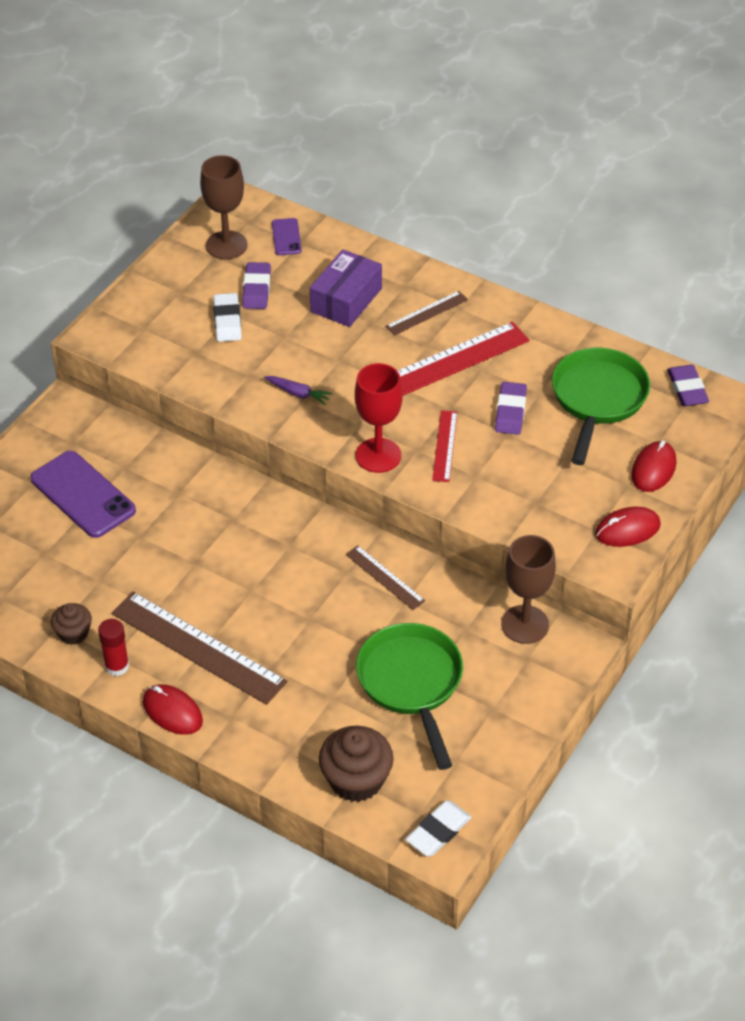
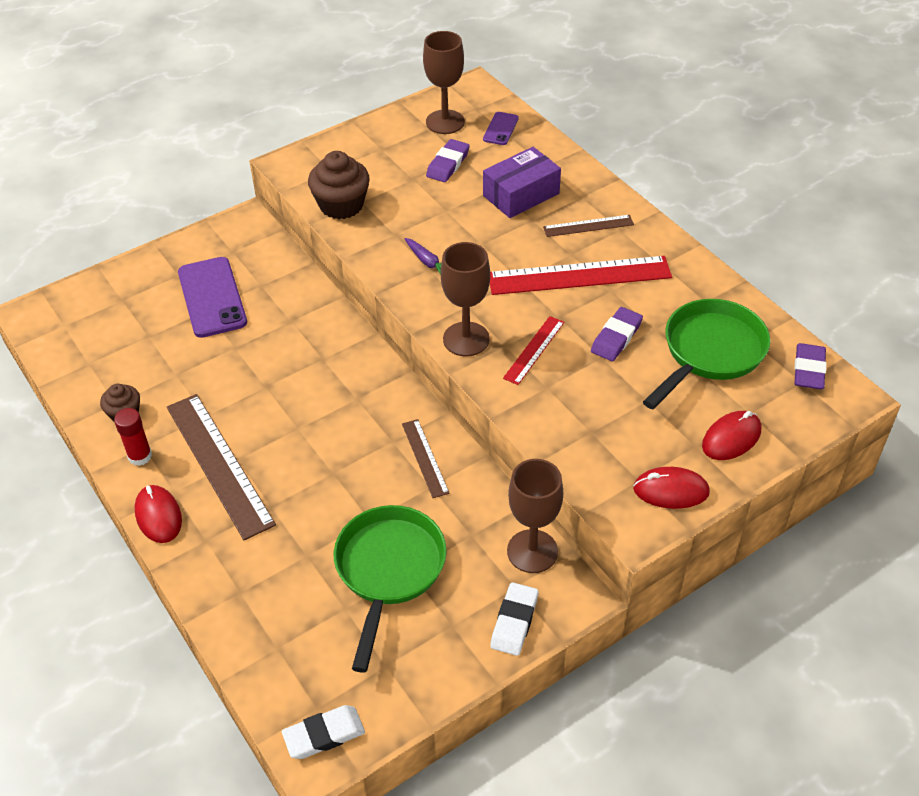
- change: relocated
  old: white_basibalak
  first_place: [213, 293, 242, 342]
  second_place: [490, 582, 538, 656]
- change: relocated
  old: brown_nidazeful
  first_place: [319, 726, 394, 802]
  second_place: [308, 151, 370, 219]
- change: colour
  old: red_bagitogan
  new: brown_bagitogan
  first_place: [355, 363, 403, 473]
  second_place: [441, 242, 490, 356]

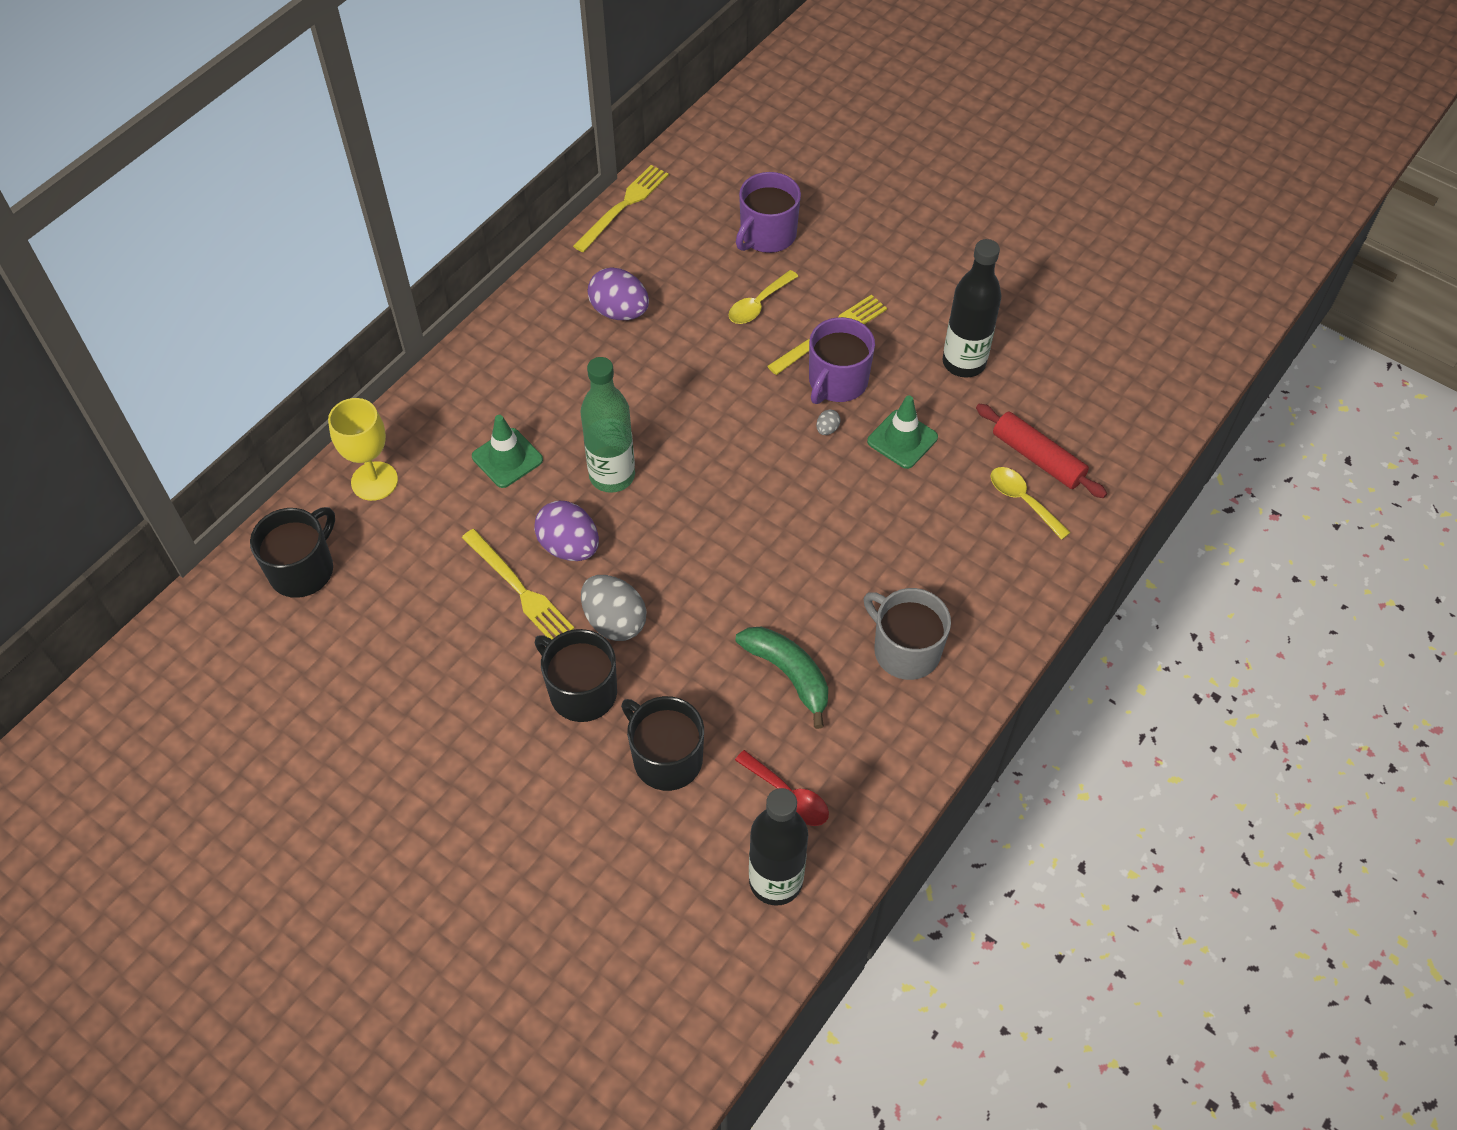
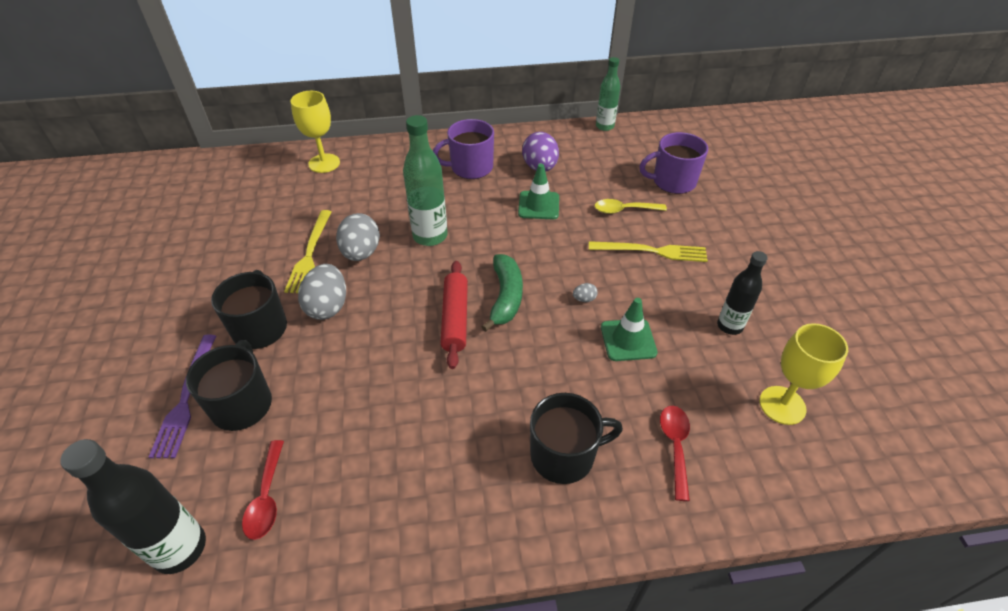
- change: missing
  old: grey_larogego
  first_place: [864, 588, 951, 680]
- change: appeared
  new: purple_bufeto
  second_place: [149, 335, 217, 458]
- change: appeared
  new: yellow_bagitogan
  second_place: [759, 323, 848, 425]
- change: relocated
  old: black_larogego
  first_place: [250, 507, 335, 598]
  second_place: [530, 393, 623, 484]
- change: relocated
  old: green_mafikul
  first_place: [472, 415, 543, 488]
  second_place: [518, 164, 559, 220]
- change: relocated
  old: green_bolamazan
  first_place: [735, 627, 828, 729]
  second_place: [482, 254, 523, 332]
- change: relocated
  old: purple_larogego
  first_place: [809, 317, 875, 404]
  second_place: [433, 119, 494, 179]
- change: relocated
  old: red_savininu
  first_place: [976, 404, 1107, 498]
  second_place: [440, 261, 468, 369]
- change: exchanged
  old: yellow_bufeto
  new: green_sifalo
  first_place: [573, 165, 669, 252]
  second_place: [596, 57, 620, 131]
- change: colour
  old: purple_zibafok
  new: grey_zibafok
  first_place: [534, 501, 599, 561]
  second_place: [336, 213, 380, 261]
- change: colour
  old: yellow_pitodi
  new: red_pitodi
  first_place: [991, 467, 1071, 540]
  second_place: [660, 406, 690, 501]
- change: size
  old: black_sifalo
  first_place: [943, 239, 1002, 378]
  second_place: [717, 251, 768, 335]
  factor: 0.65

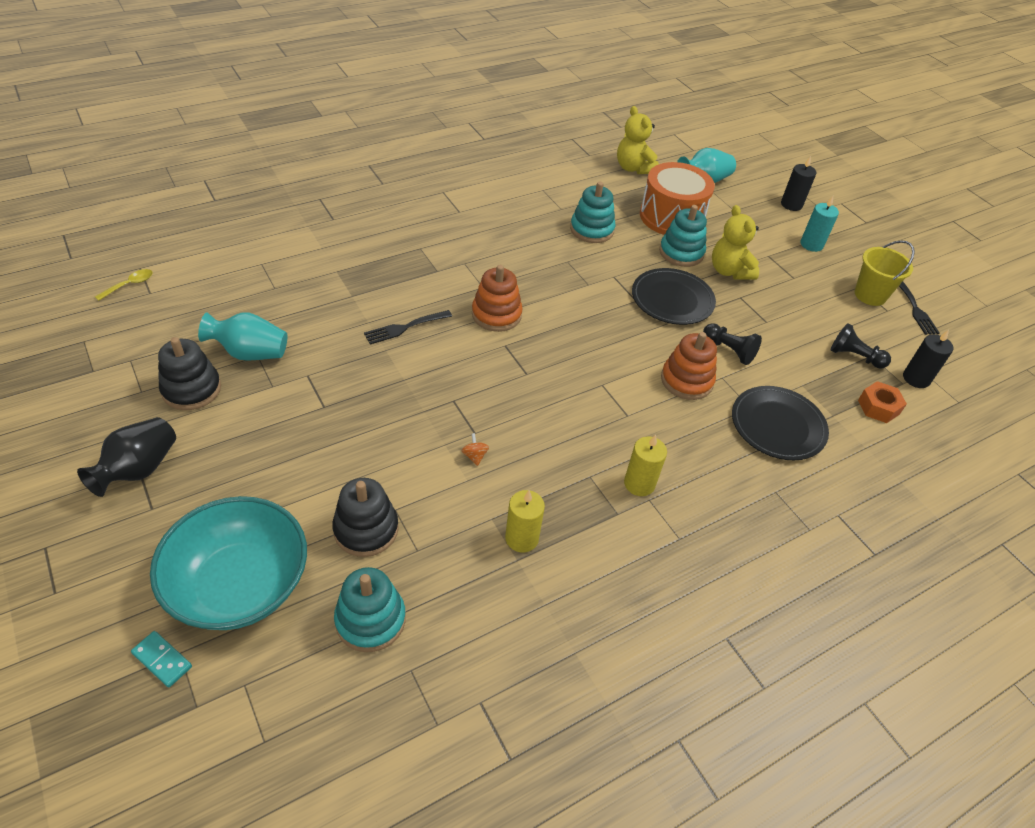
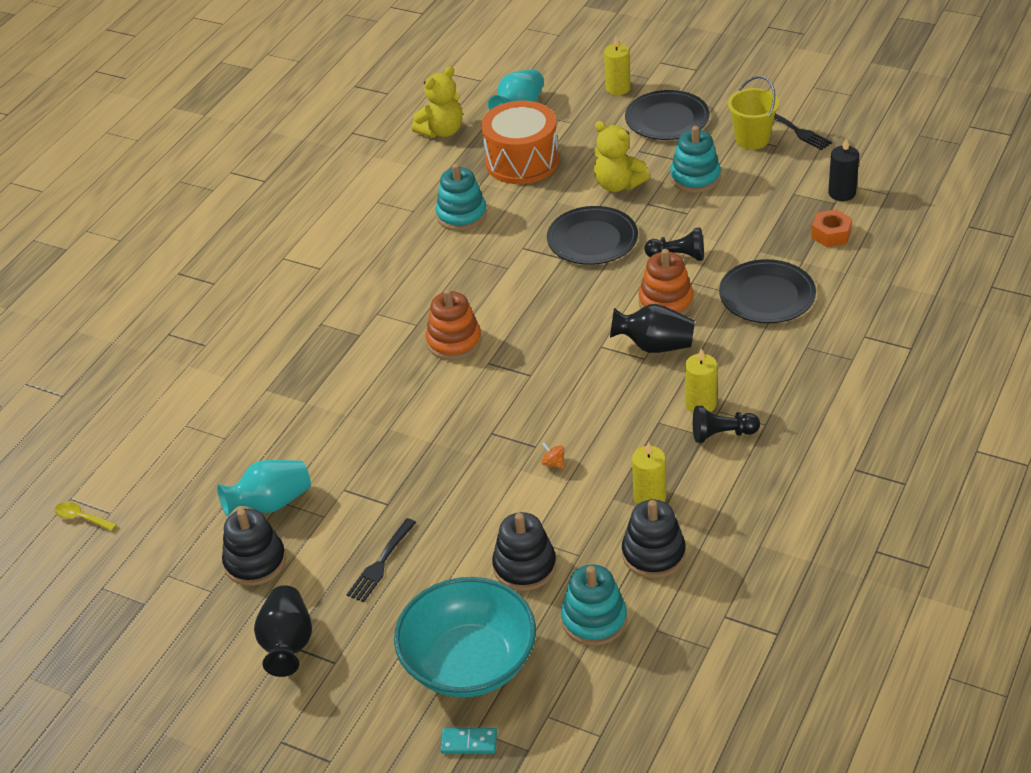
- change: appeared
  new: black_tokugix
  second_place: [610, 304, 695, 353]
- change: appeared
  new: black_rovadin
  second_place: [622, 500, 686, 578]
- change: relocated
  old: black_bufeto
  first_place: [364, 310, 452, 345]
  second_place: [346, 518, 416, 602]
- change: relocated
  old: turquoise_rovadin
  first_place: [659, 205, 707, 267]
  second_place: [670, 126, 721, 193]
- change: relocated
  old: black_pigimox
  first_place: [830, 323, 891, 369]
  second_place: [693, 406, 760, 443]
- change: exchanged
  old: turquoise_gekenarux
  new: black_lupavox
  first_place: [801, 196, 839, 252]
  second_place: [625, 90, 710, 140]
- change: colour
  old: black_gekenarux
  new: yellow_gekenarux
  first_place: [781, 156, 816, 211]
  second_place: [604, 36, 631, 95]
- change: spun
  old: yellow_pitodi
  first_place: [95, 269, 153, 301]
  second_place: [55, 502, 117, 531]
  degrees: -75
- change: spun
  old: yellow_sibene
  first_place: [617, 106, 659, 174]
  second_place: [412, 66, 463, 138]
  degrees: -75

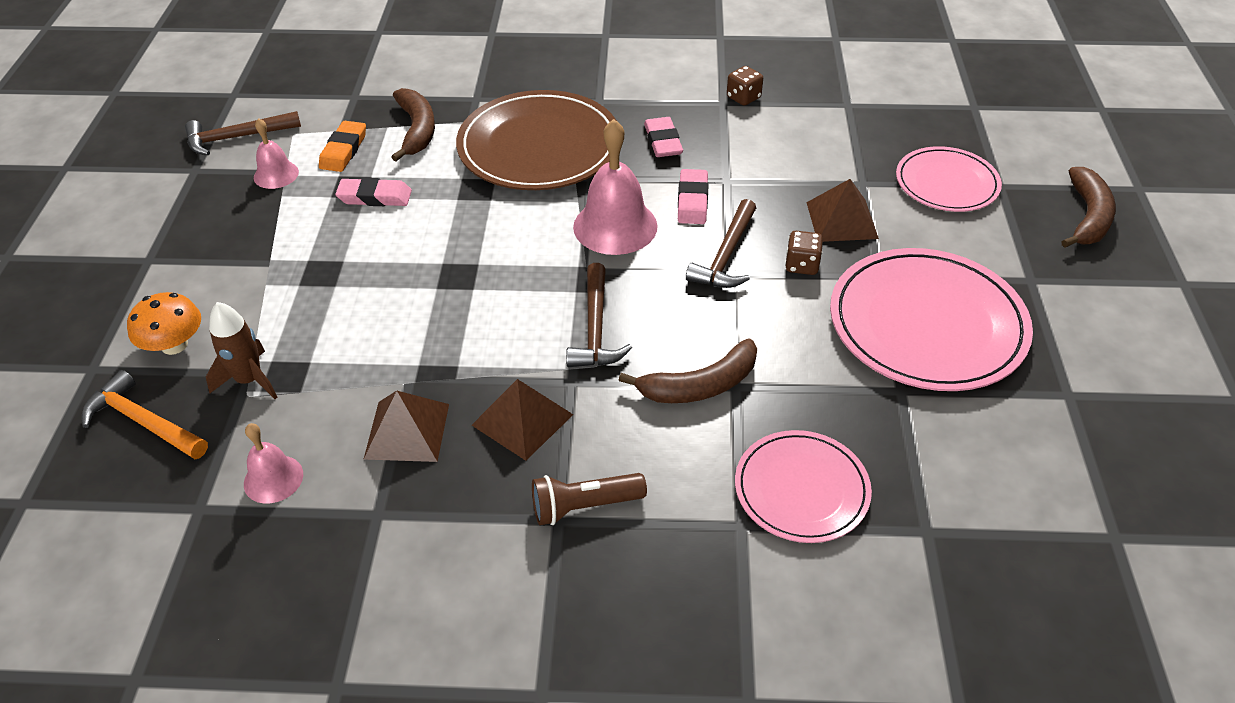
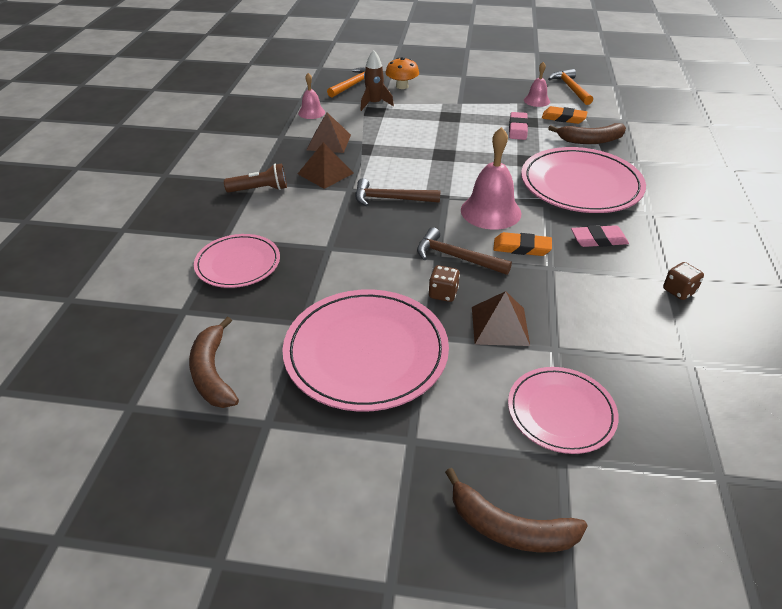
- change: relocated
  old: brown_bolamazan
  first_place: [619, 339, 757, 403]
  second_place: [189, 317, 239, 408]
- change: colour
  old: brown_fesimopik
  new: orange_fesimopik
  first_place: [185, 111, 301, 155]
  second_place: [548, 69, 593, 105]
- change: colour
  old: brown_lupavox
  new: pink_lupavox
  first_place: [456, 90, 617, 190]
  second_place: [521, 147, 646, 213]
- change: colour
  old: pink_basibalak
  new: orange_basibalak
  first_place: [678, 169, 708, 224]
  second_place: [493, 232, 552, 256]
- change: spun
  old: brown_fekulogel
  first_place: [532, 473, 647, 525]
  second_place: [224, 163, 287, 193]
  degrees: 90

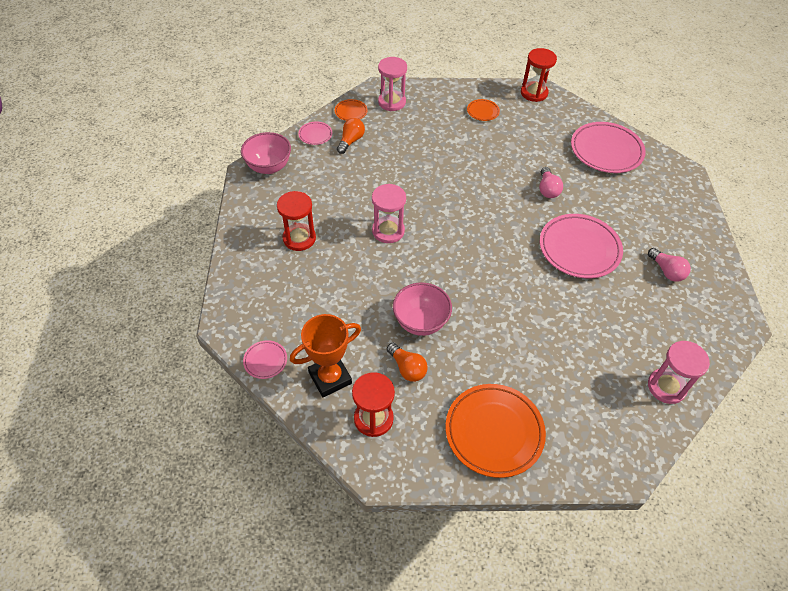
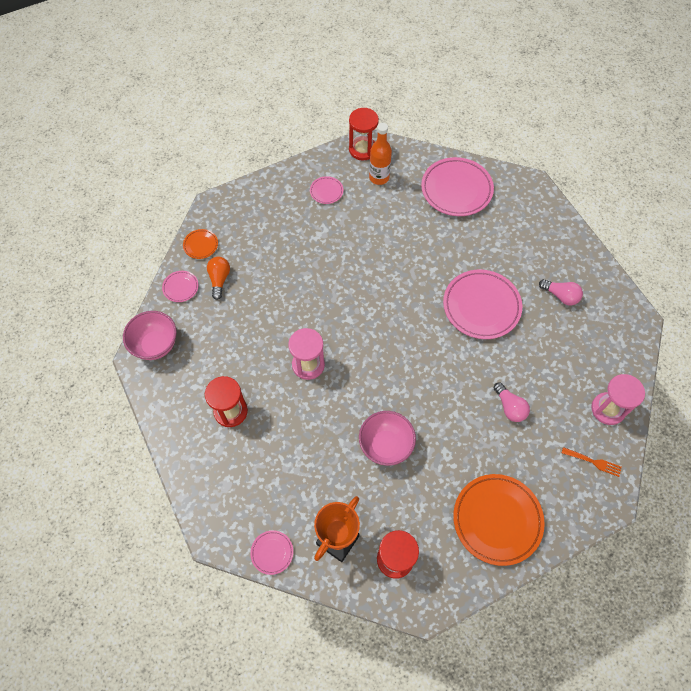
- change: missing
  old: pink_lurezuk
  first_place: [378, 57, 407, 111]
- change: missing
  old: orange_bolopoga
  first_place: [387, 343, 428, 382]
- change: appeared
  new: orange_sifalo
  second_place: [369, 123, 392, 185]
- change: appeared
  new: orange_bufeto
  second_place: [562, 447, 622, 477]
- change: relocated
  old: pink_bolopoga
  first_place: [540, 167, 563, 198]
  second_place: [493, 382, 530, 422]
- change: colour
  old: orange_lupavox
  new: pink_lupavox
  first_place: [467, 99, 500, 121]
  second_place: [310, 176, 343, 204]

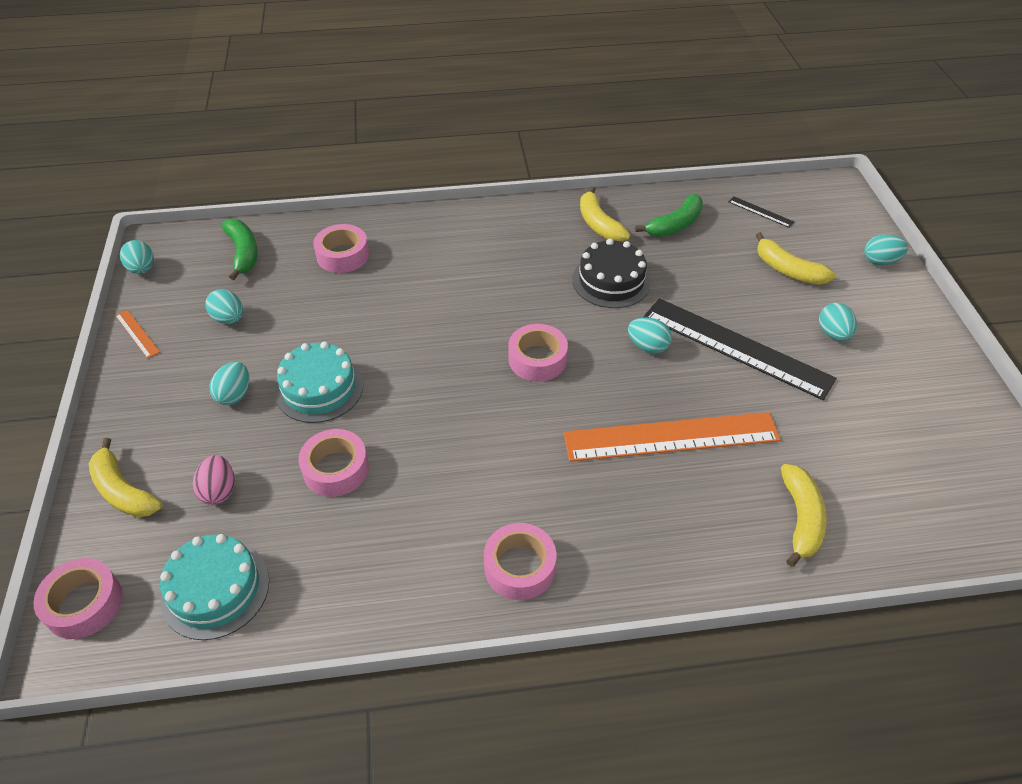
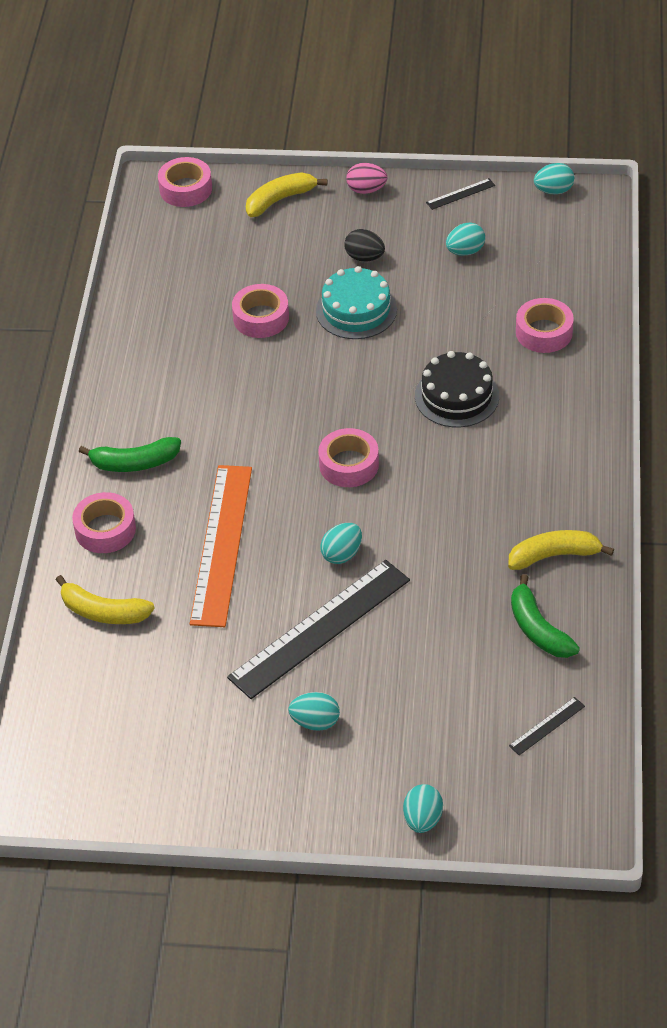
- change: missing
  old: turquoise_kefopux
  first_place: [160, 534, 269, 640]
- change: missing
  old: yellow_bolamazan
  first_place: [756, 232, 836, 285]
- change: relocated
  old: pink_zibafok
  first_place: [193, 455, 234, 505]
  second_place: [346, 163, 387, 194]
- change: relocated
  old: green_bolamazan
  first_place: [222, 219, 258, 280]
  second_place: [79, 437, 181, 472]
- change: relocated
  old: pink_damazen
  first_place: [484, 523, 556, 600]
  second_place: [72, 492, 136, 553]
- change: relocated
  old: black_kefopux
  first_place: [573, 239, 651, 308]
  second_place: [415, 351, 499, 427]
- change: colour
  old: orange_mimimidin
  new: black_mimimidin
  first_place: [115, 310, 160, 359]
  second_place: [426, 178, 495, 210]
- change: colour
  old: turquoise_zibafok
  new: black_zibafok
  first_place: [209, 362, 249, 405]
  second_place: [344, 229, 385, 261]

